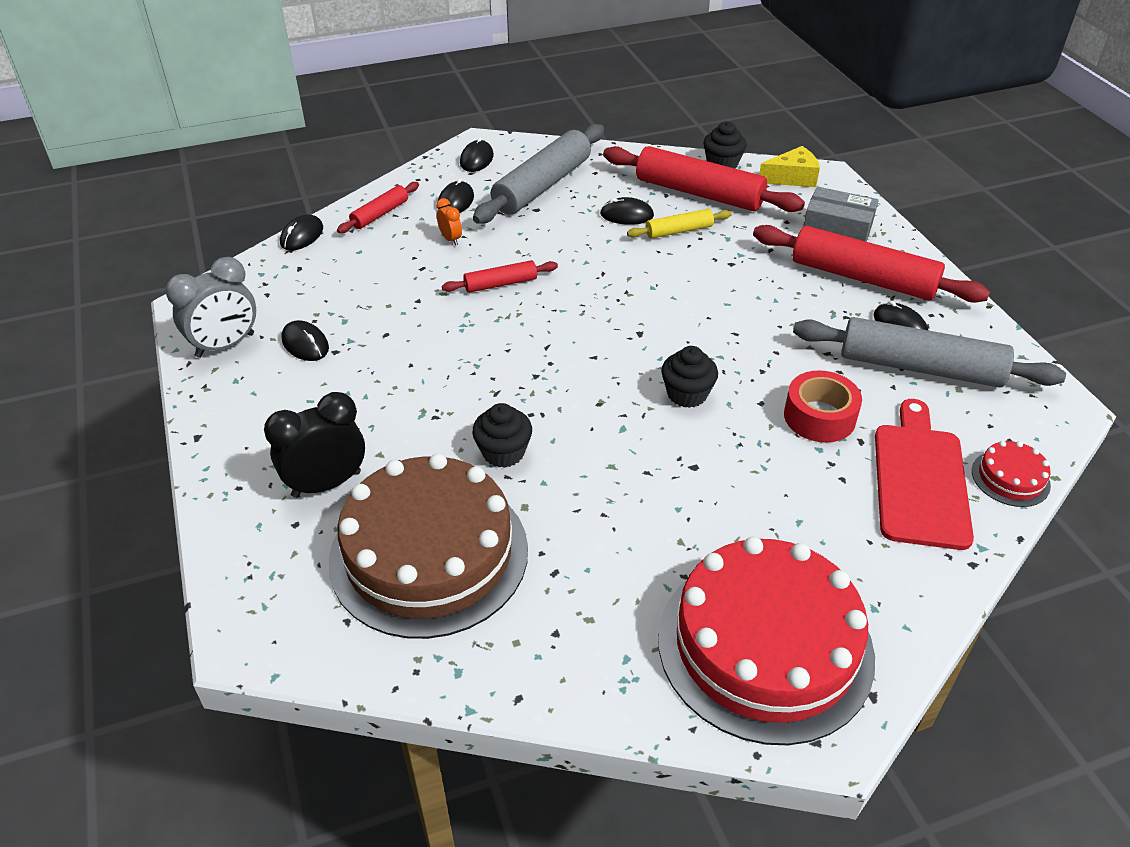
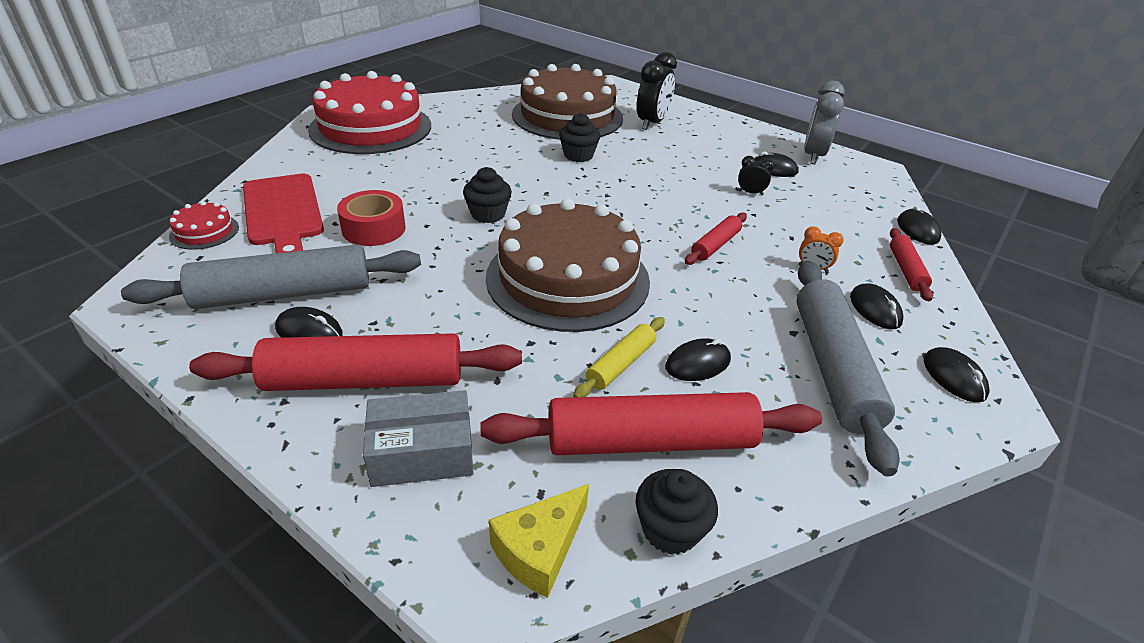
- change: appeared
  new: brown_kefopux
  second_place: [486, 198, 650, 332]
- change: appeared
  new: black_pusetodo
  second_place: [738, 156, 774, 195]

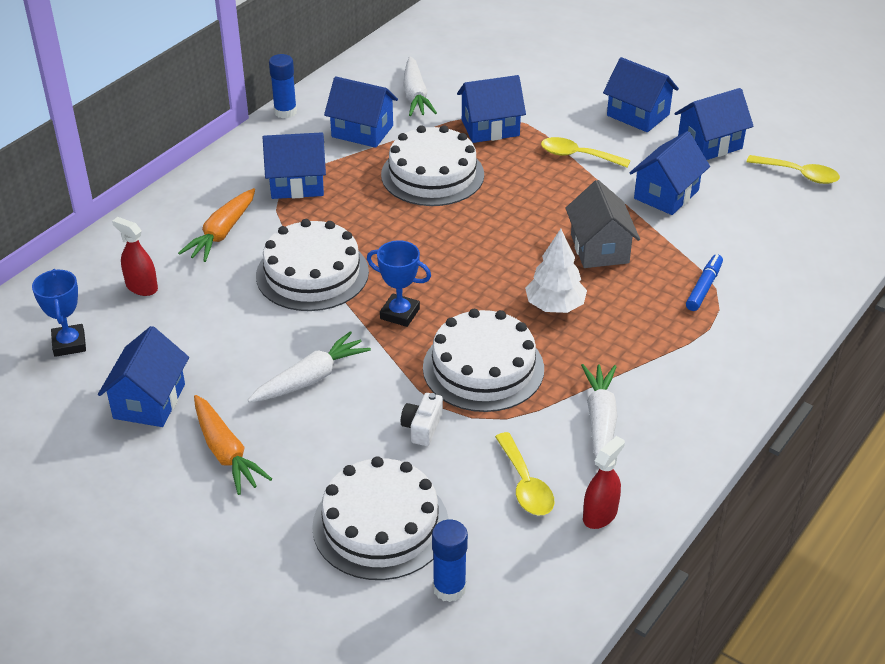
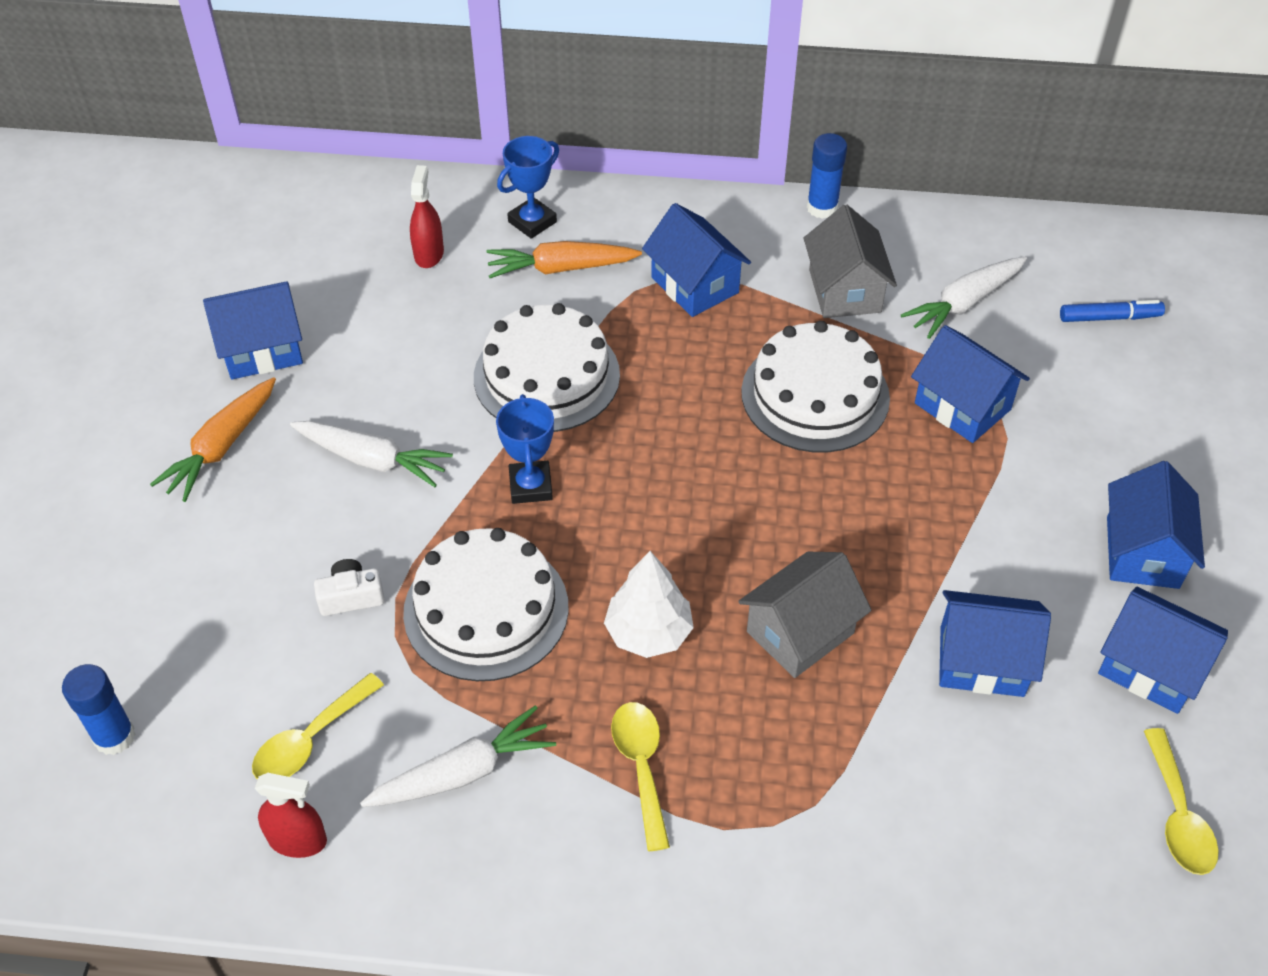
- change: missing
  old: white_kefopux
  first_place: [312, 456, 449, 580]
- change: relocated
  old: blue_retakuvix
  first_place: [32, 269, 86, 357]
  second_place: [497, 136, 559, 239]
- change: relocated
  old: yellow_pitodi
  first_place: [541, 137, 631, 168]
  second_place: [611, 702, 670, 851]
- change: relocated
  old: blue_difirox
  first_place: [686, 254, 723, 311]
  second_place: [1060, 300, 1165, 322]
- change: colour
  old: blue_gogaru
  new: grey_gogaru
  first_place: [324, 76, 398, 148]
  second_place: [804, 205, 897, 318]

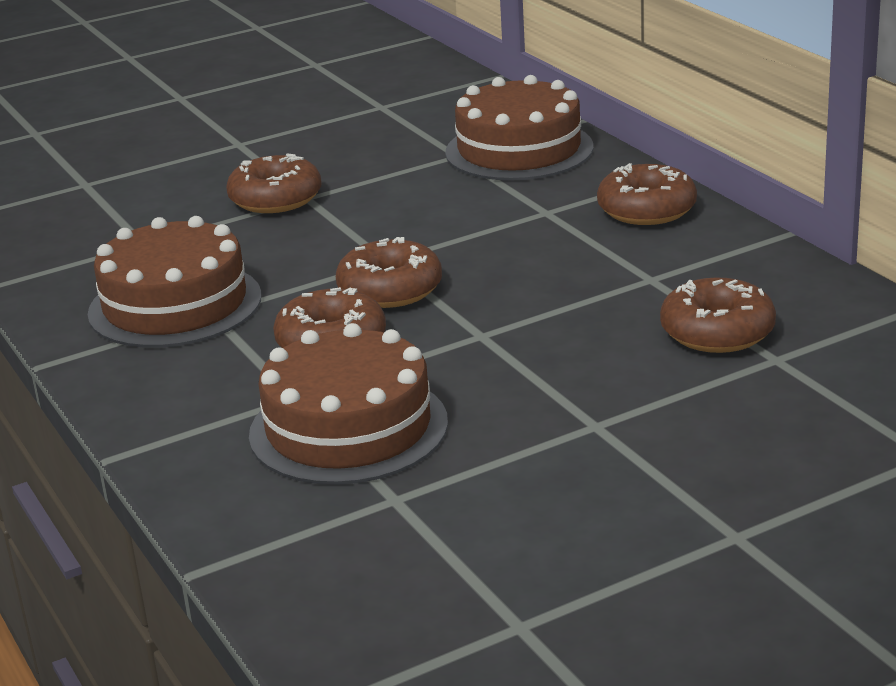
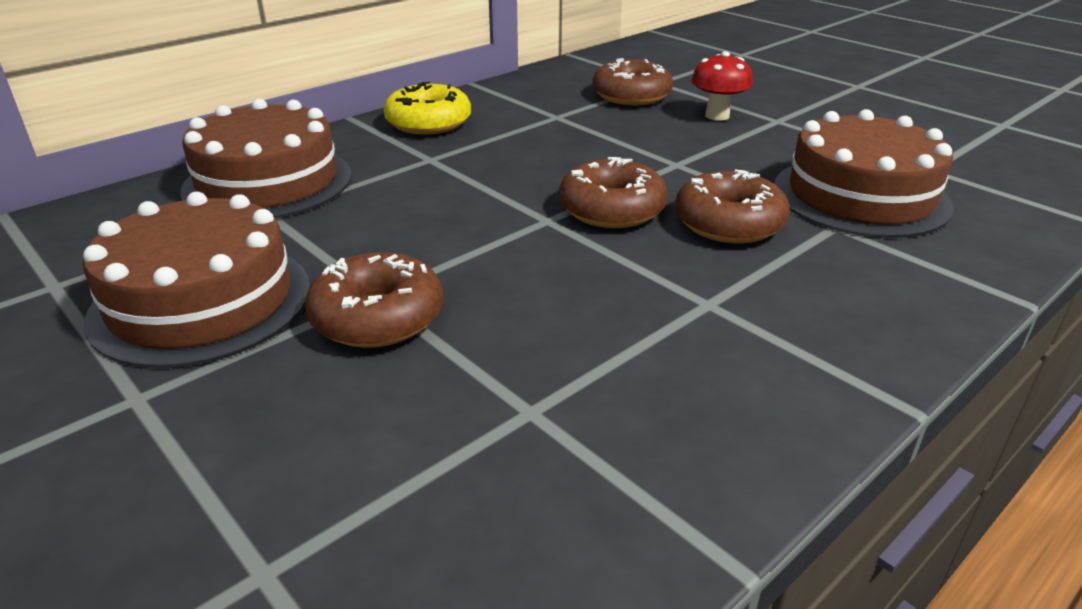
- change: appeared
  new: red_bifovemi
  second_place: [691, 51, 753, 121]
- change: relocated
  old: brown_kefopux
  first_place: [87, 216, 261, 348]
  second_place: [83, 192, 310, 368]
- change: colour
  old: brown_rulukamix
  new: yellow_rulukamix
  first_place: [597, 163, 697, 225]
  second_place: [383, 82, 471, 135]

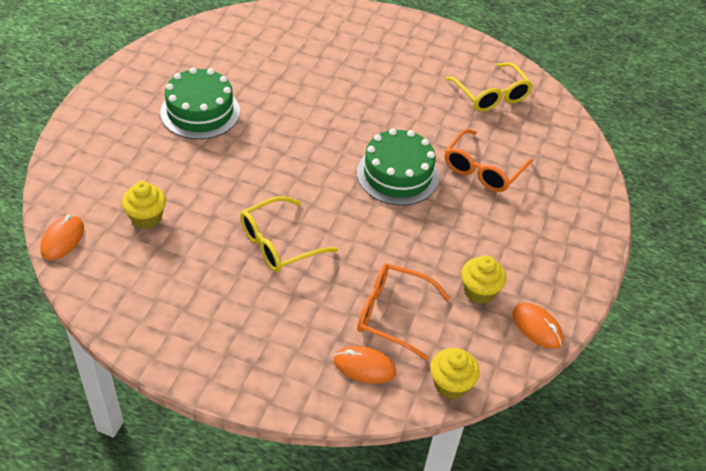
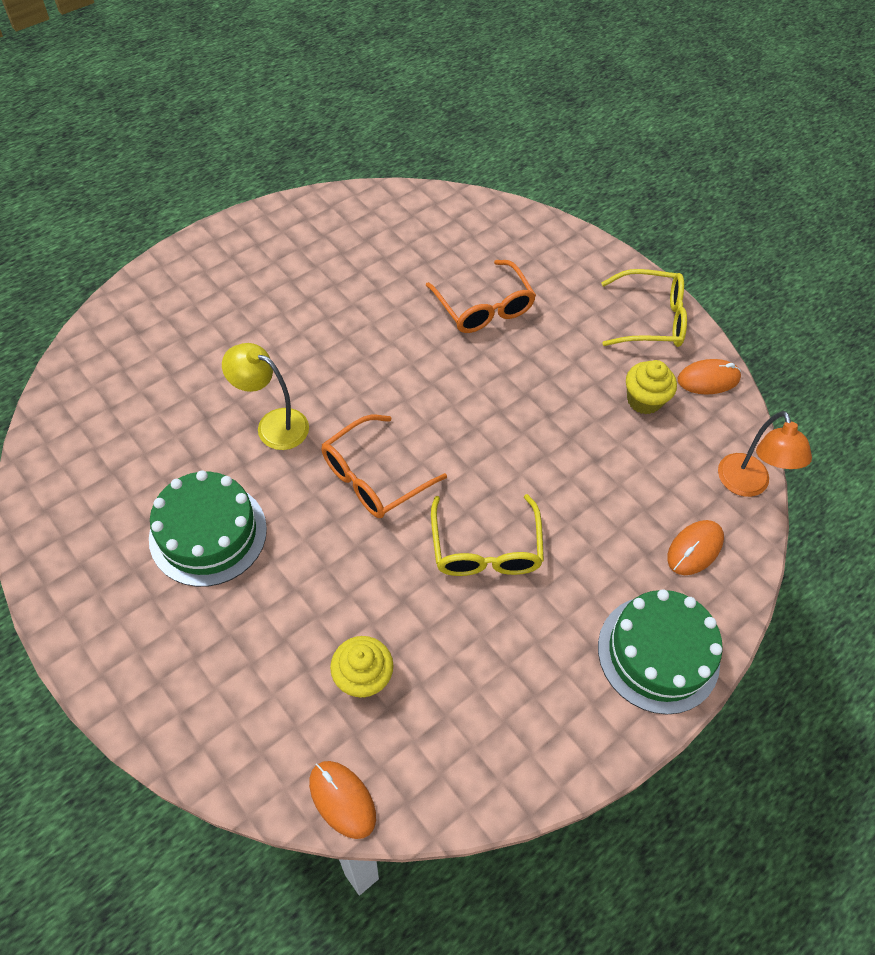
- change: appeared
  new: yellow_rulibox
  second_place: [222, 343, 309, 450]
- change: relocated
  old: green_kefopux
  first_place: [357, 128, 439, 205]
  second_place: [598, 589, 723, 714]
- change: relocated
  old: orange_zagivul
  first_place: [357, 263, 451, 360]
  second_place: [321, 415, 447, 518]
- change: relocated
  old: yellow_zagivul
  first_place: [446, 62, 533, 112]
  second_place: [601, 269, 687, 347]
- change: exchanged
  old: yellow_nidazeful
  new: orange_rulibox
  first_place: [430, 348, 480, 399]
  second_place: [718, 411, 812, 497]

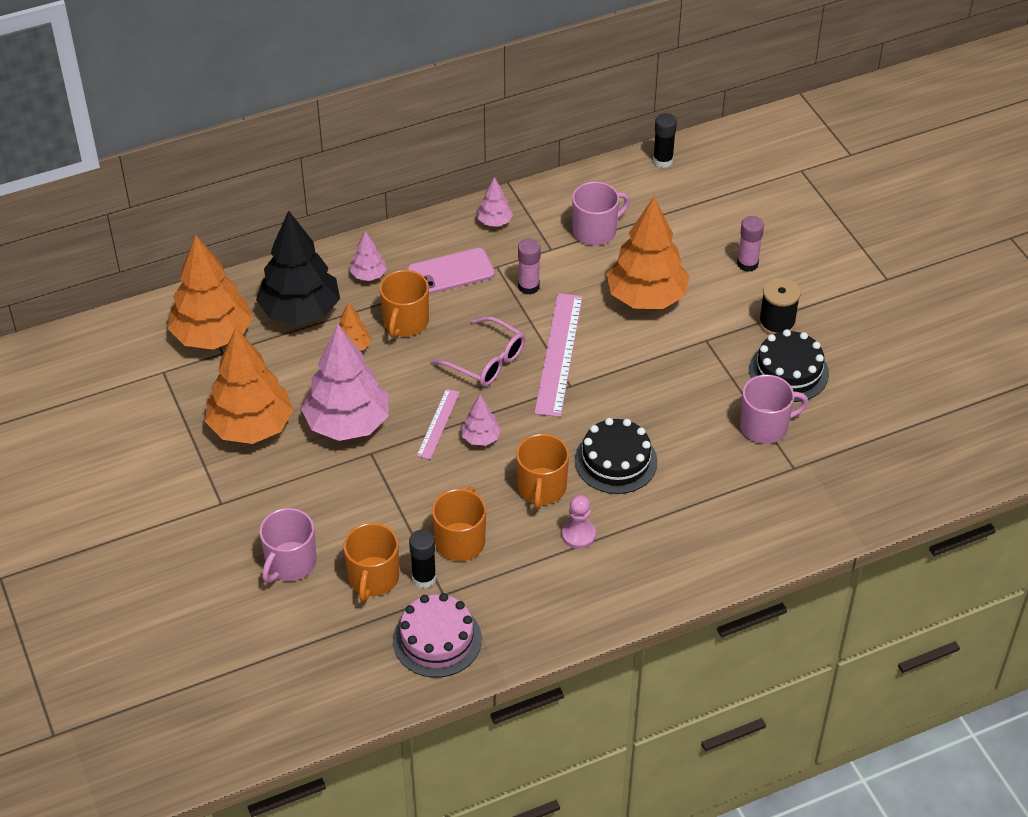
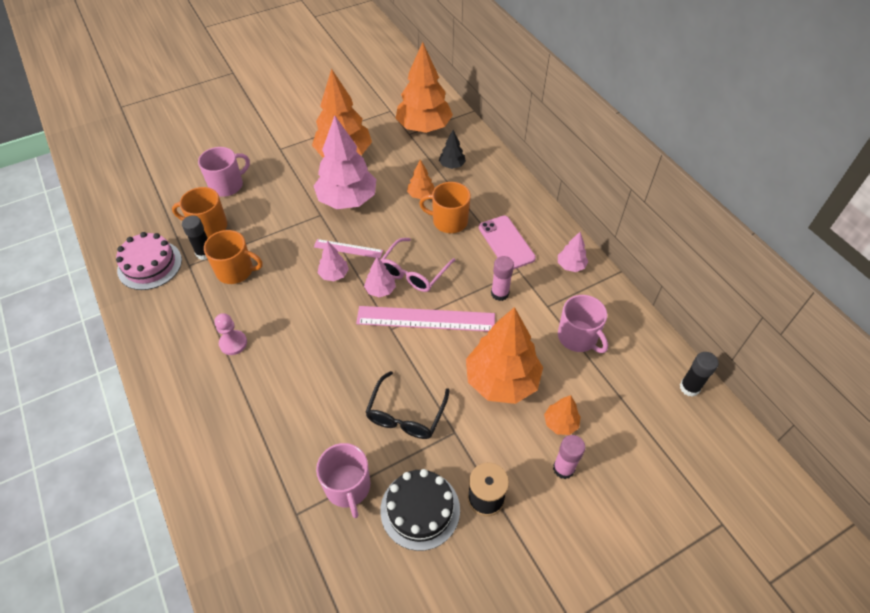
- change: missing
  old: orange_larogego
  first_place: [516, 434, 569, 509]
- change: missing
  old: black_kefopux
  first_place: [575, 418, 657, 494]
- change: appeared
  new: black_zagivul
  second_place: [365, 371, 450, 439]
- change: appeared
  new: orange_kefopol
  second_place: [544, 395, 581, 435]
- change: relocated
  old: pink_kefopol
  first_place: [350, 231, 387, 281]
  second_place: [364, 257, 396, 297]
- change: spun
  old: pink_larogego
  first_place: [259, 508, 317, 583]
  second_place: [198, 147, 250, 197]
  degrees: 120
- change: size
  old: black_kefopol
  first_place: [256, 210, 340, 325]
  second_place: [439, 130, 466, 169]
  factor: 0.46

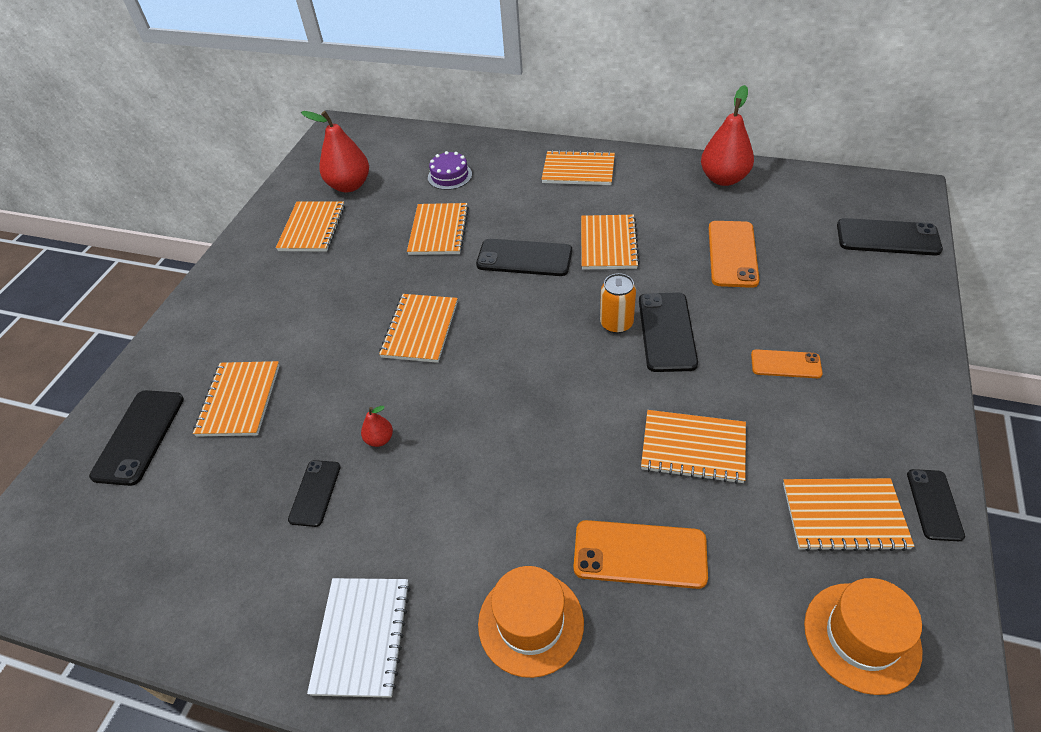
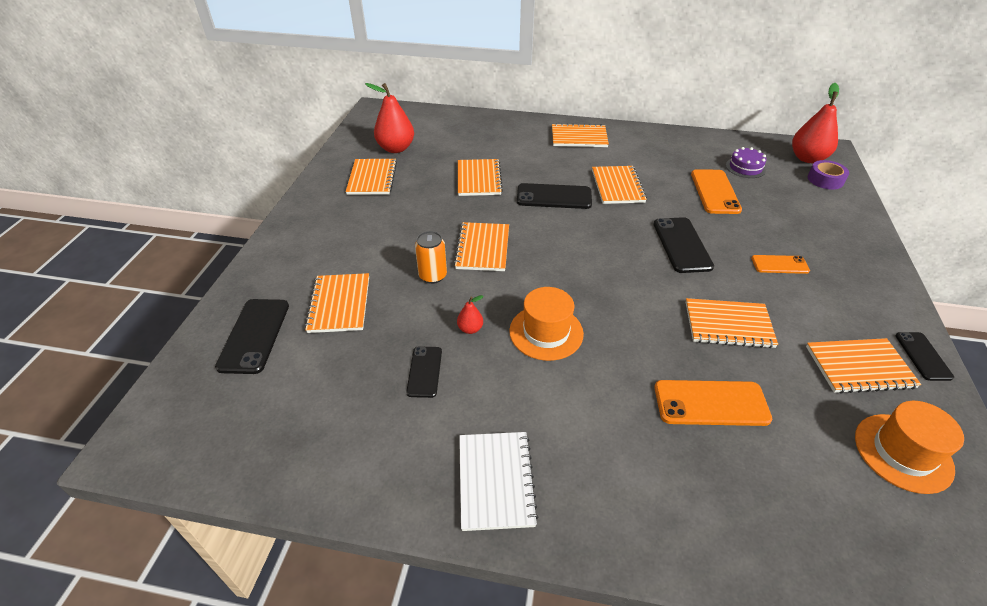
- change: relocated
  old: purple_kefopux
  first_place: [428, 151, 472, 190]
  second_place: [726, 147, 767, 178]
- change: relocated
  old: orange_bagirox
  first_place: [478, 566, 584, 678]
  second_place: [509, 287, 584, 361]
- change: relocated
  old: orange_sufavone
  first_place: [600, 273, 636, 334]
  second_place: [415, 231, 447, 284]
- change: relocated
  old: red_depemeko
  first_place: [701, 85, 754, 186]
  second_place: [792, 83, 839, 163]
- change: exchanged
  old: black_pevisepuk
  new: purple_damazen
  first_place: [837, 218, 943, 255]
  second_place: [808, 160, 849, 190]

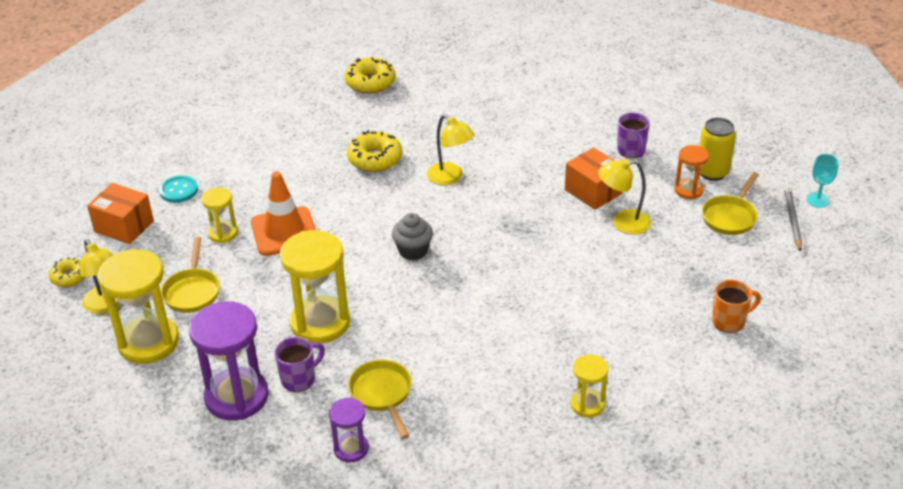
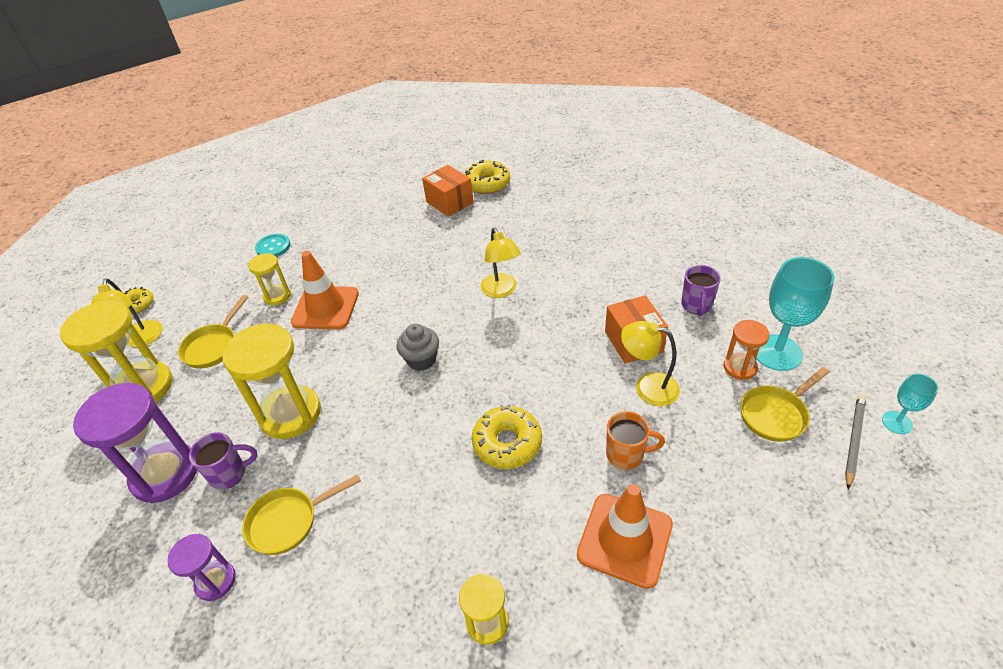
- change: appeared
  new: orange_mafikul
  second_place: [577, 484, 673, 589]
- change: relocated
  old: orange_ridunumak
  first_place: [87, 183, 154, 244]
  second_place: [422, 165, 474, 217]
- change: relocated
  old: yellow_rulukamix
  first_place: [347, 130, 402, 172]
  second_place: [472, 404, 542, 469]
- change: relocated
  old: orange_larogego
  first_place: [712, 280, 761, 333]
  second_place: [606, 411, 665, 470]
- change: exchanged
  old: yellow_sufavone
  new: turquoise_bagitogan
  first_place: [699, 118, 736, 181]
  second_place: [753, 257, 835, 371]
- change: spun
  old: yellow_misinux
  first_place: [348, 360, 412, 439]
  second_place: [242, 474, 361, 555]
  degrees: -120

